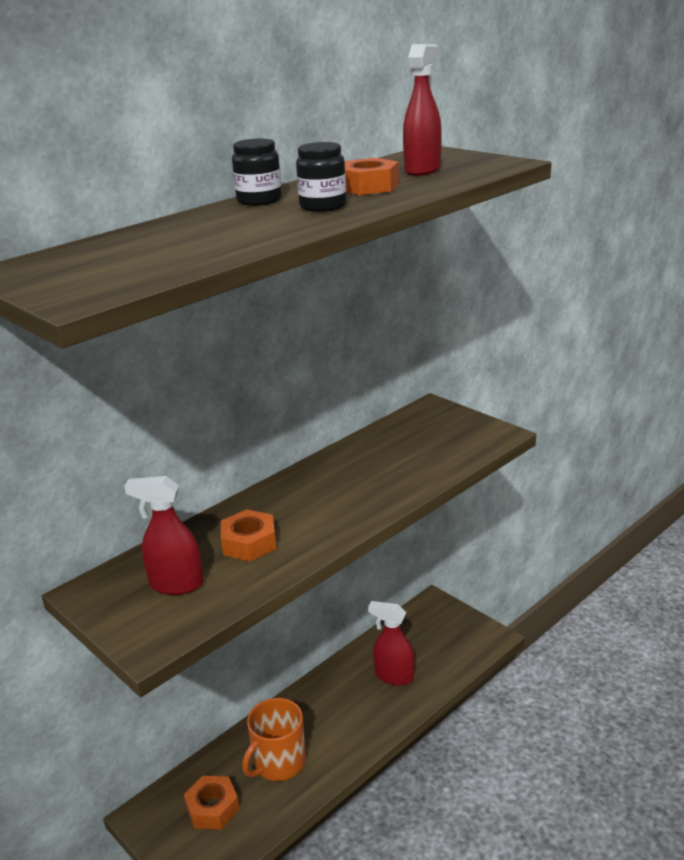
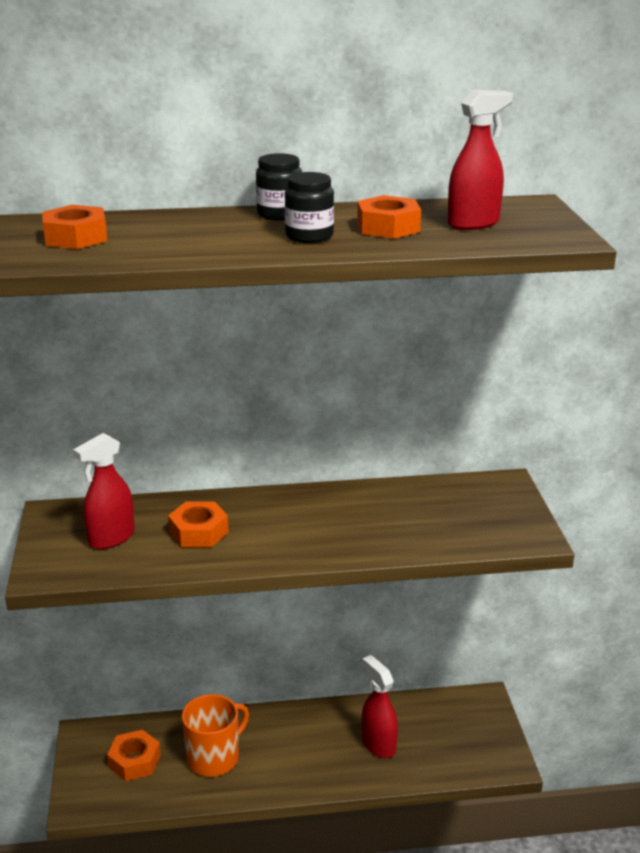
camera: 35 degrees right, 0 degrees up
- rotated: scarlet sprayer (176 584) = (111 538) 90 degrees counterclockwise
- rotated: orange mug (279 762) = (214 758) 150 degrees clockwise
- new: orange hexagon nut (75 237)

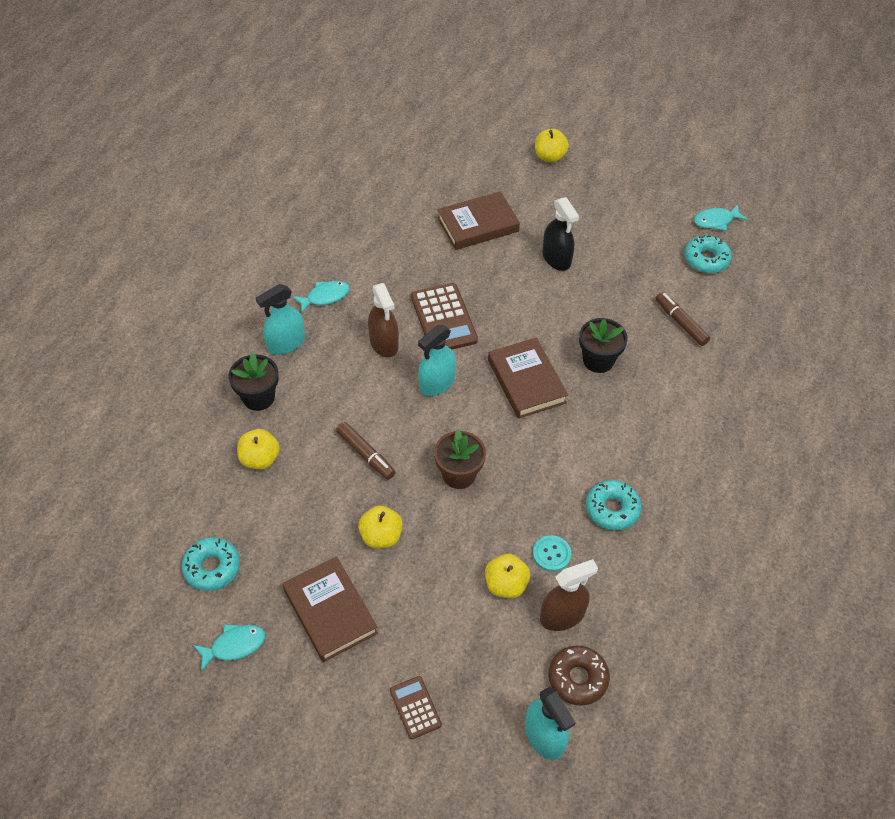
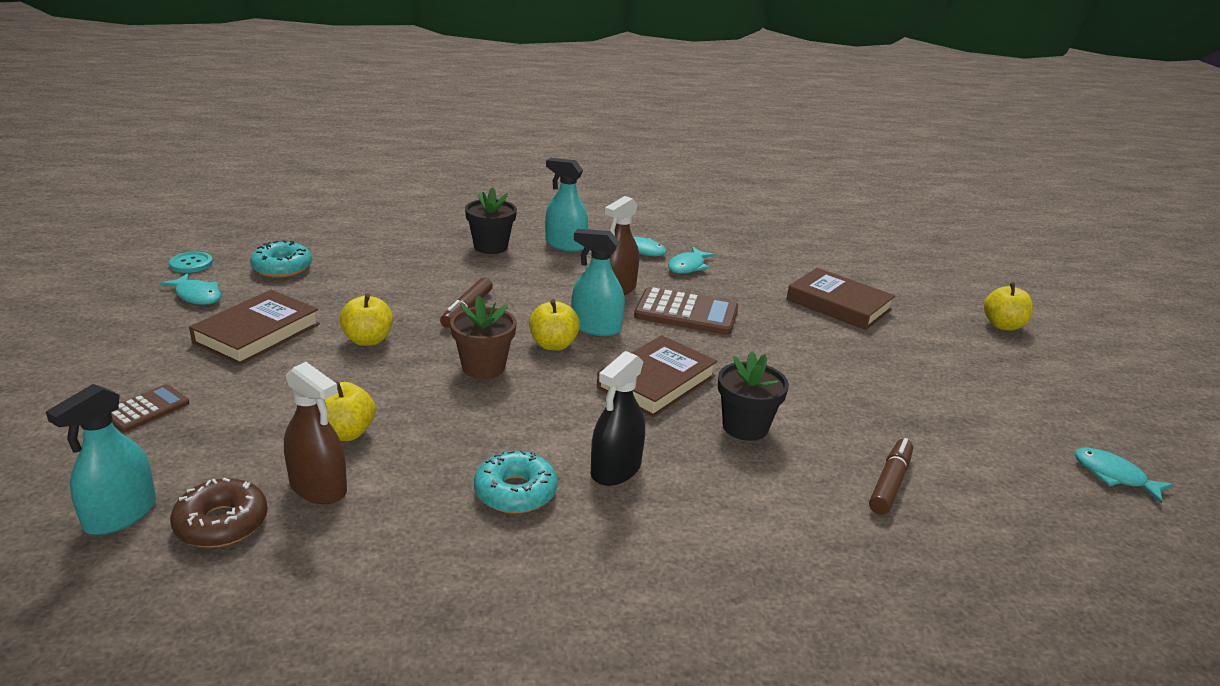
camera: 60 degrees right, 25 degrees down
- shifted: ebony sprayer (556 258) to (616 469)
- gone: aqua donut (706 259)
- rotated: dark brown calculator (443 319) = (686 313) 120 degrees counterclockwise
- shifted: golden apple fruit (260 459) to (553 345)
- shifted: aqua sewing button (551 554) to (191 264)
- new: aqua toy fish (688 266)

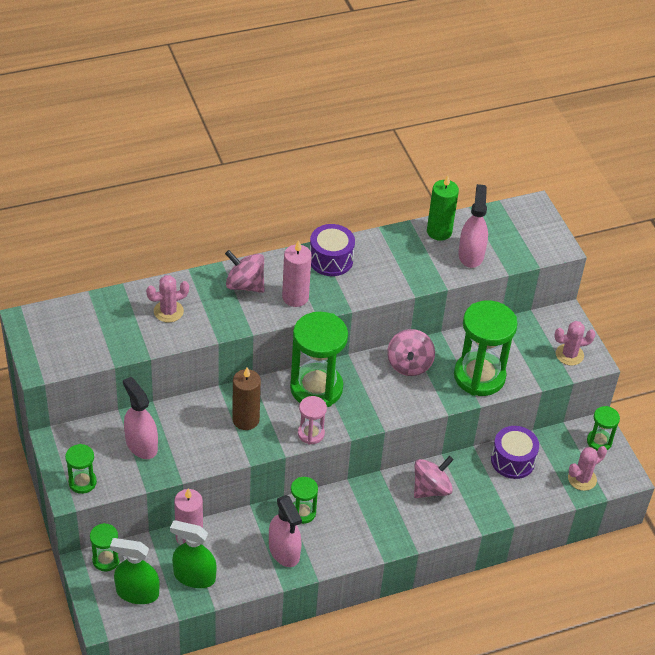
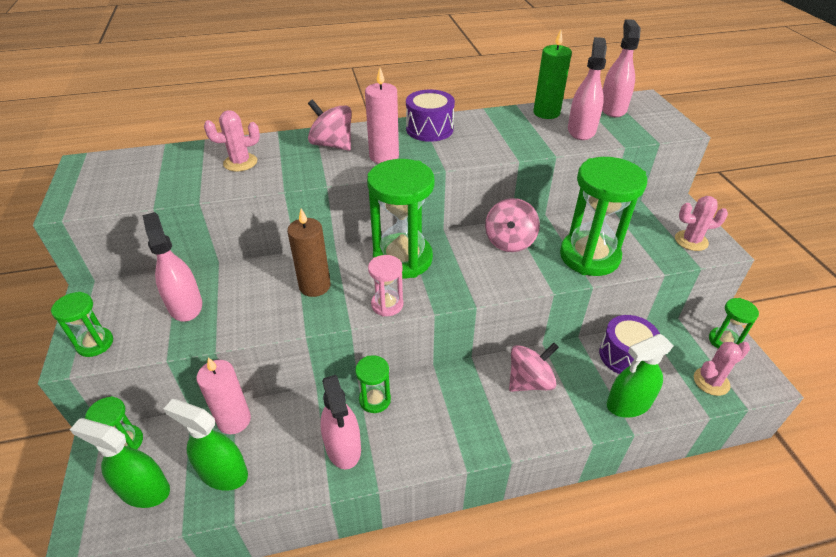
camera: 10 degrees right, 5 degrees down
- new: pink sprayer (612 108)
- new: leaf-green sprayer (628 403)

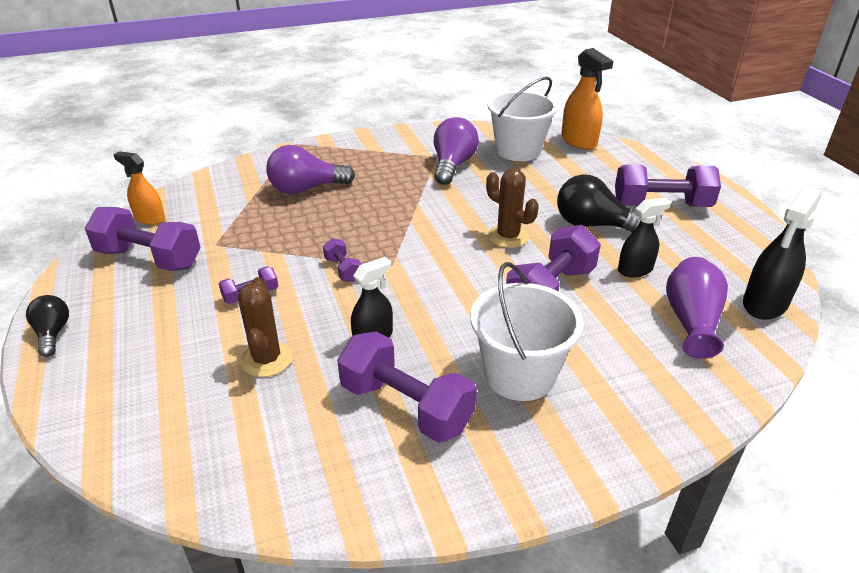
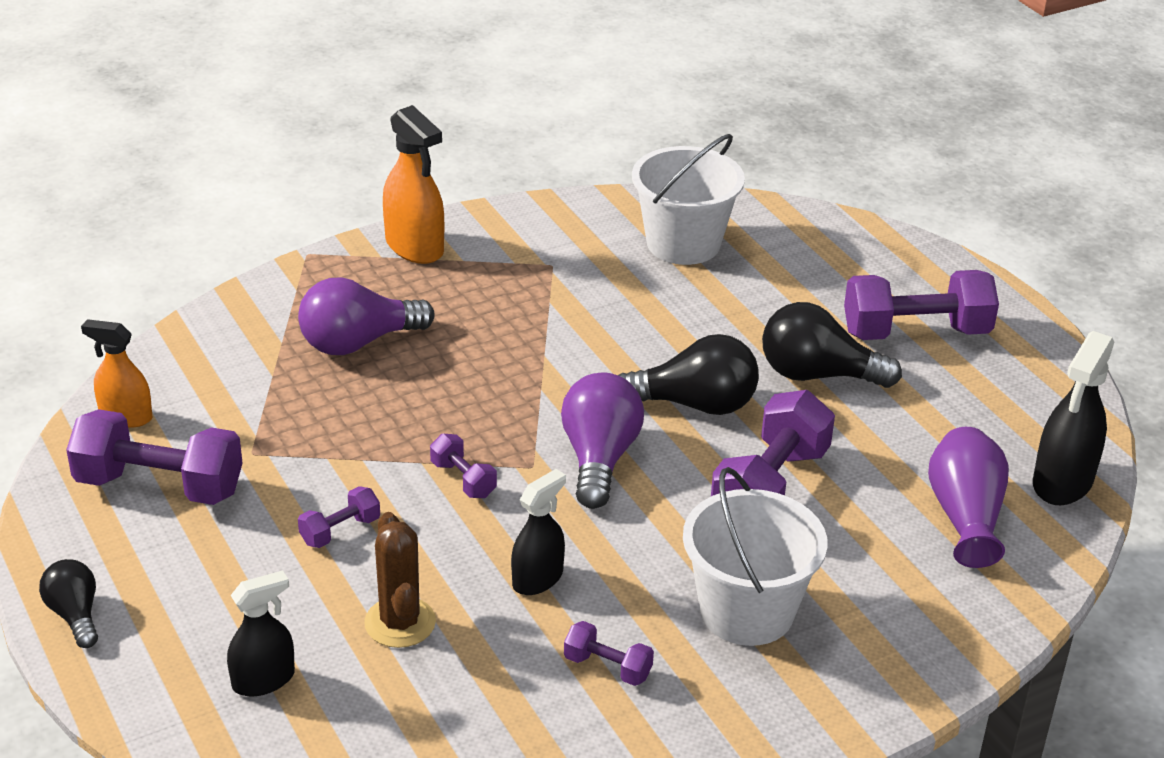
camera: 10 degrees left, 0 degrees up
- shifted: orange sprayer (579 141) to (414 247)
- shifted: violet bulb (452 165) to (599 459)
- swapped: dark brown cactus (508 236) to ebony bulb (695 404)
- shifted: ebony sprayer (635 270) to (263 680)
- scaled: violet dumbbell (406 406) = (607 667) x0.48

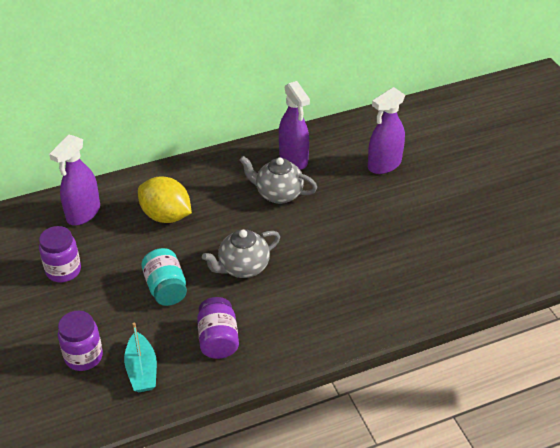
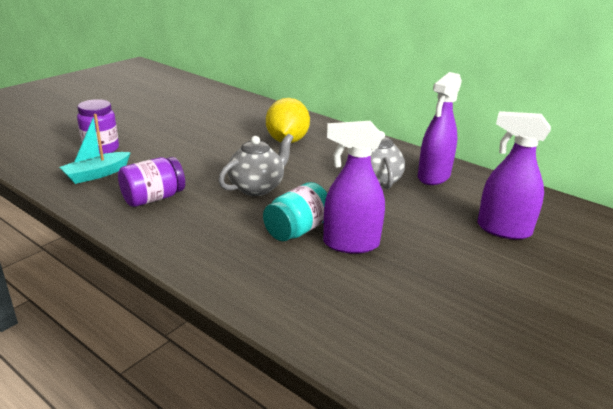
camera: 60 degrees right, 15 degrees down
- shifted: violet sprayer (83 213) to (350 244)
- gone: violet preserve jar (63 270)
- rotated: gray teapot (243 267) = (257 188) 105 degrees clockwise
- shifted: aqua preserve jar (165 288) to (297 230)

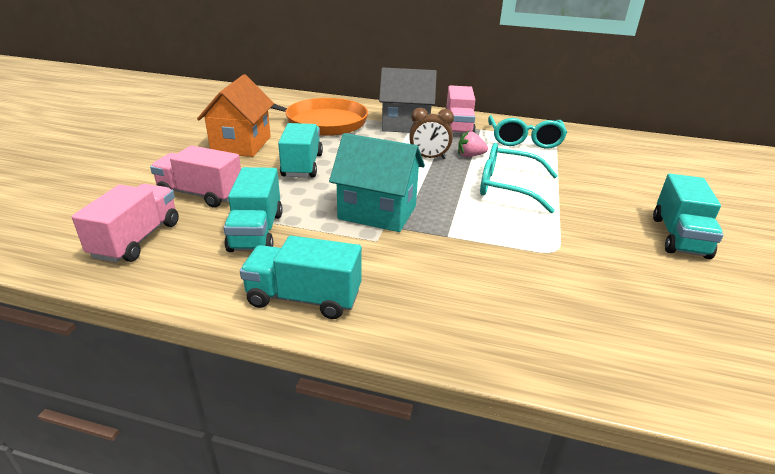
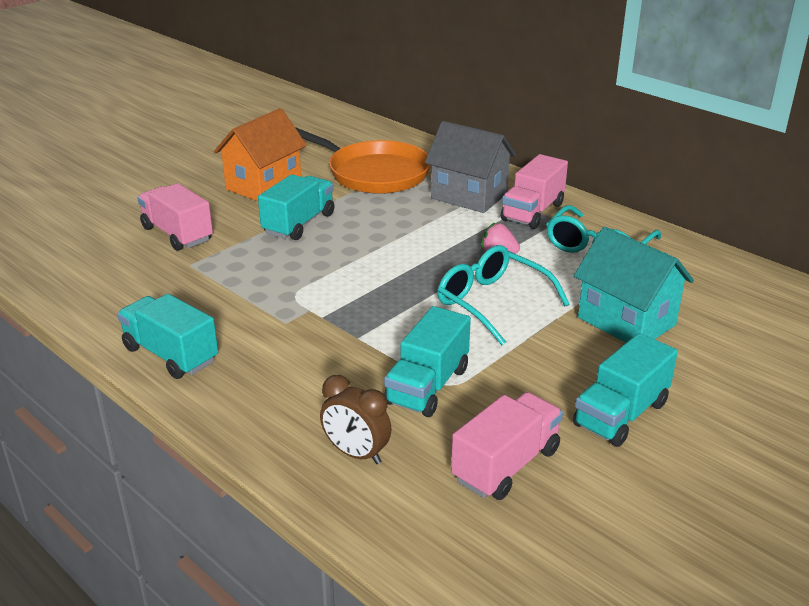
camera: 30 degrees right, 0 degrees up
- shifted: dark brown alarm clock (429 158) to (356 453)
- shifted: aqua toy house (377 212) to (626 321)
- shifted: aqua toy truck (256 232) to (427 386)
- shifted: pink toy truck (137 240) to (506 465)

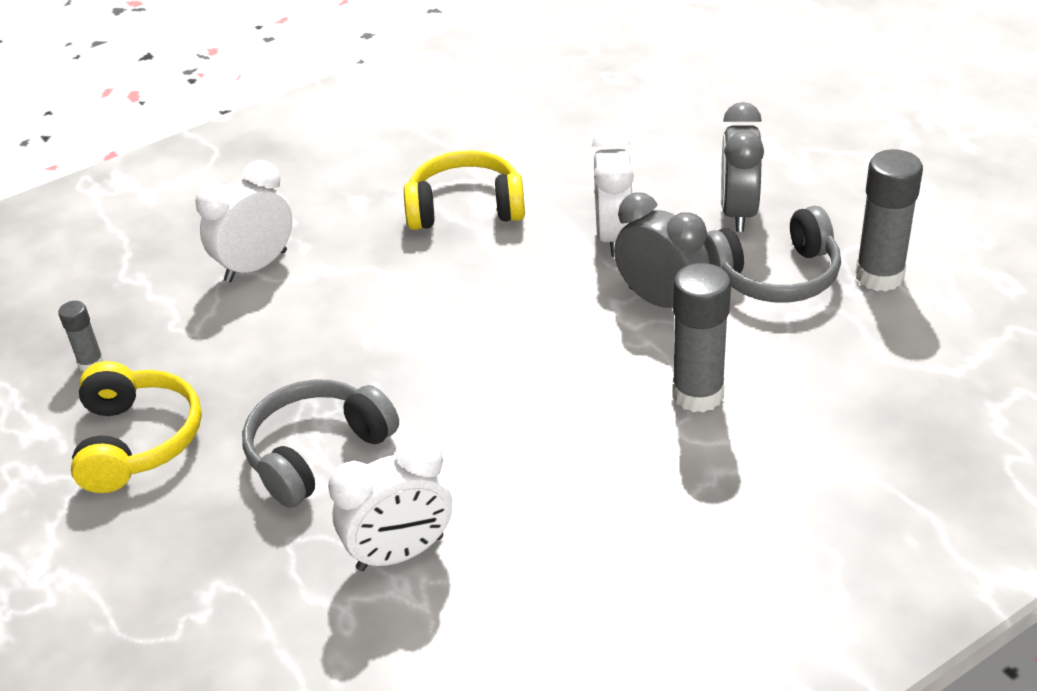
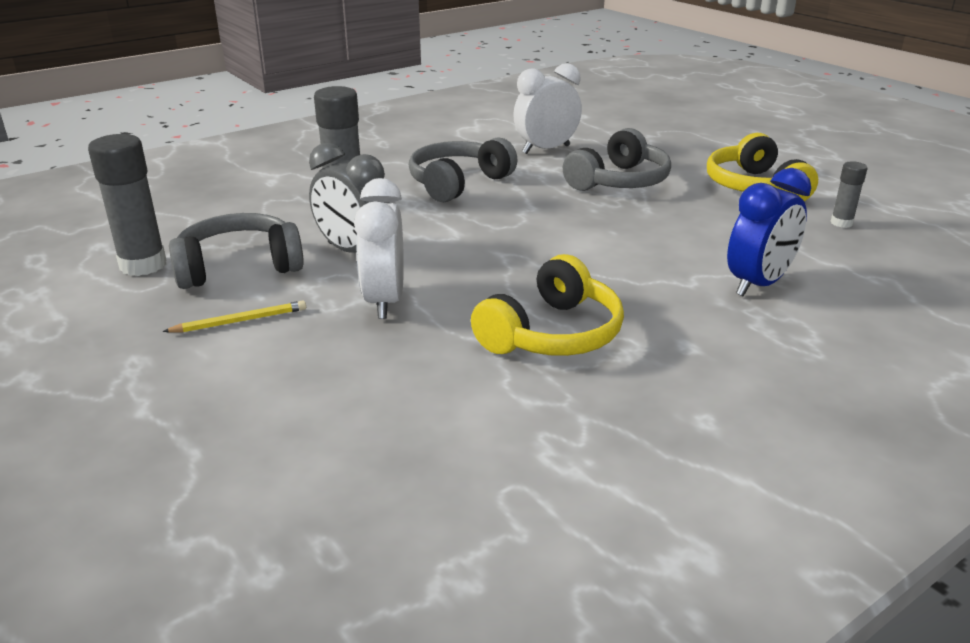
camera: 175 degrees right, 10 degrees down
- swapped: gray alarm clock (738 213) to golden pencil (240 321)
- rotated: golden headset (465 208) = (552 334) 45 degrees counterclockwise
- repainted: snow-white alarm clock (256 266) to royal blue alarm clock (758 284)
- new: gray headset (458 183)

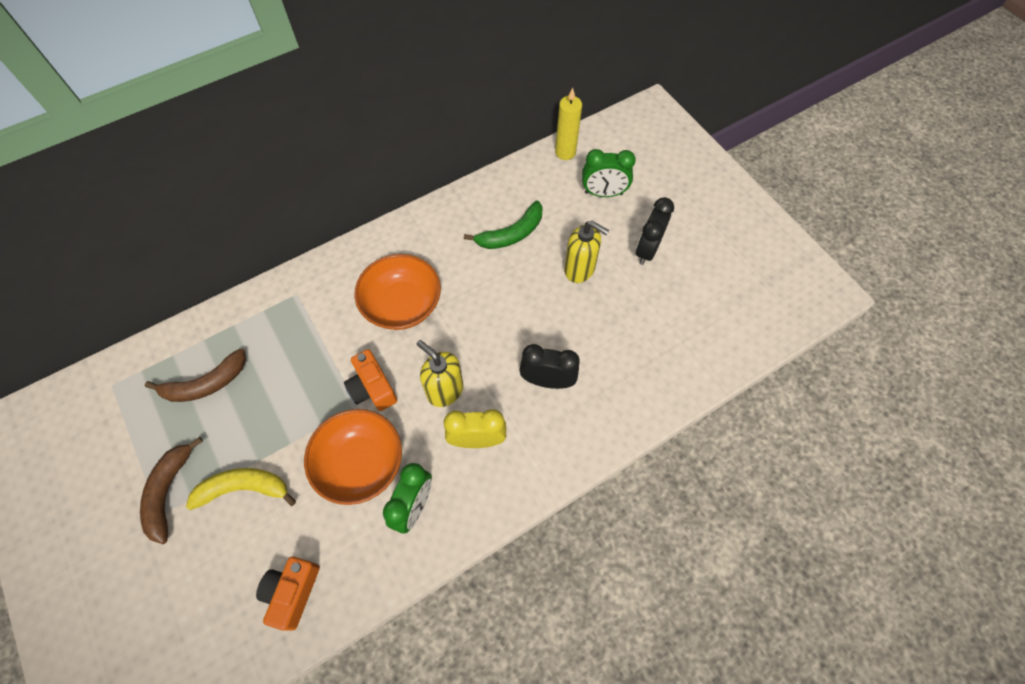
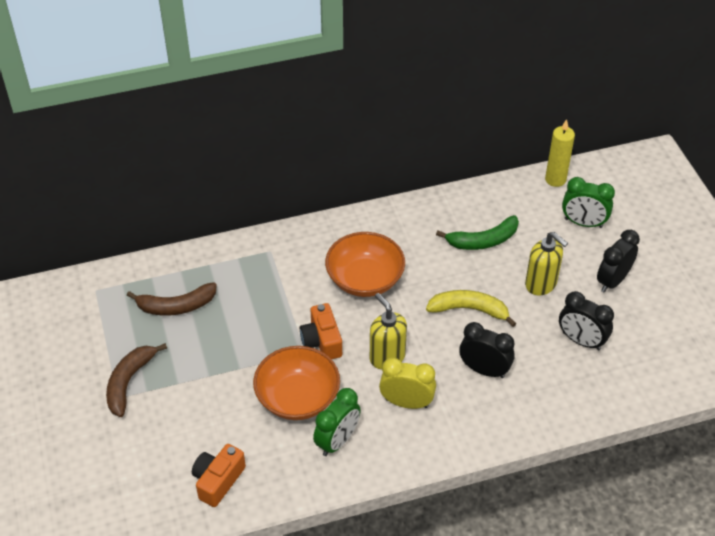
camera: 15 degrees right, 15 degrees down
- shifted: golden banana (244 488) to (469 309)
- new: ebony alarm clock (581 341)

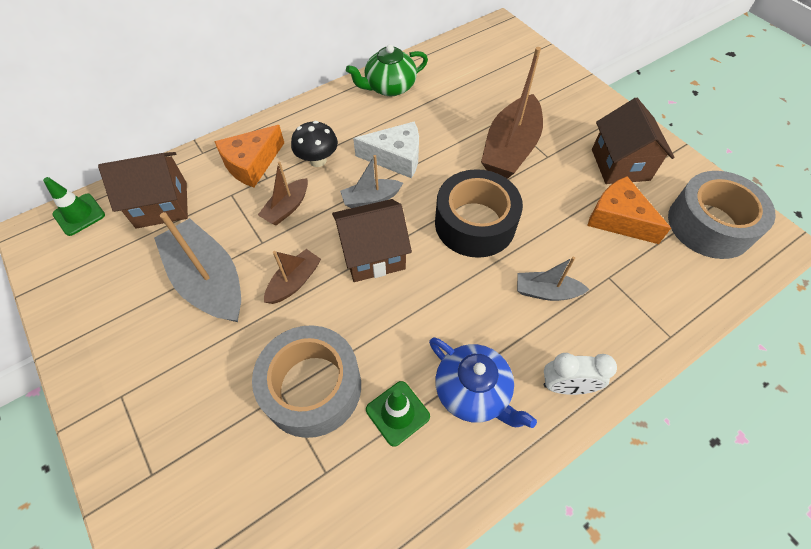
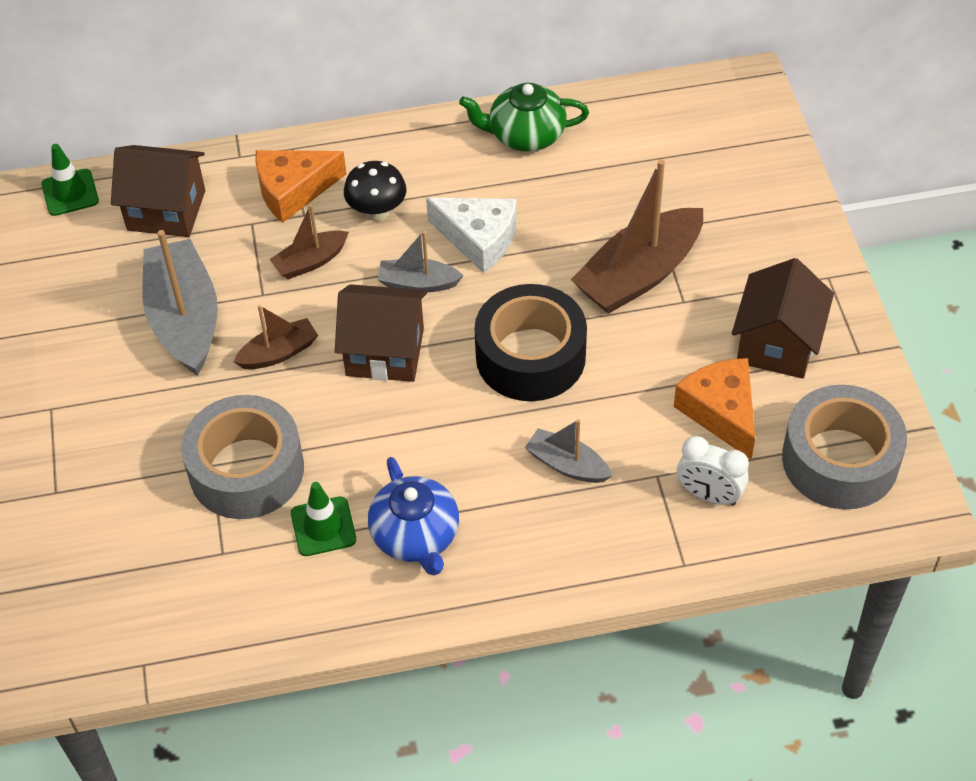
camera: 25 degrees right, 5 degrees down
- shifted: snow-white alarm clock (566 386) to (709 495)

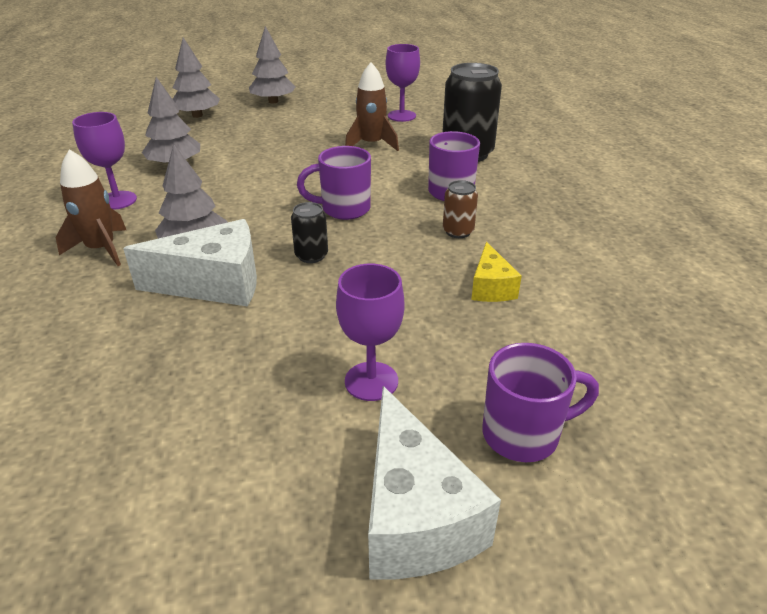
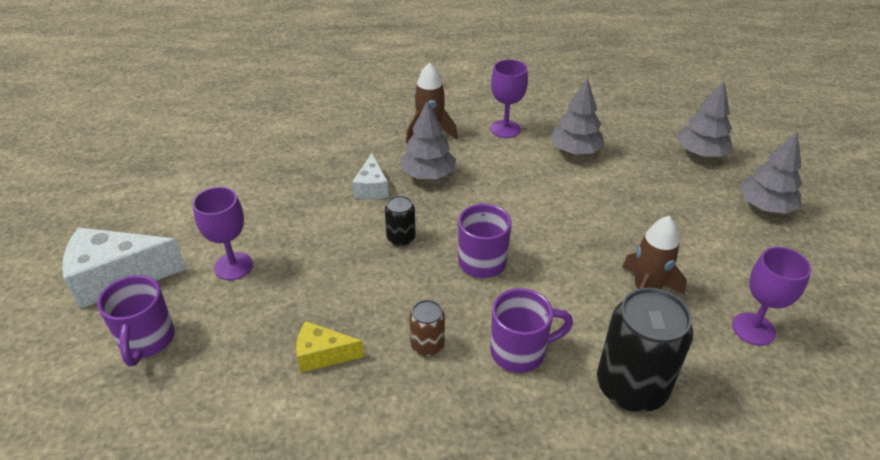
camera: 95 degrees right, 5 degrees up
- scaled: snow-white cheese (214 284) = (371 188) x0.56

